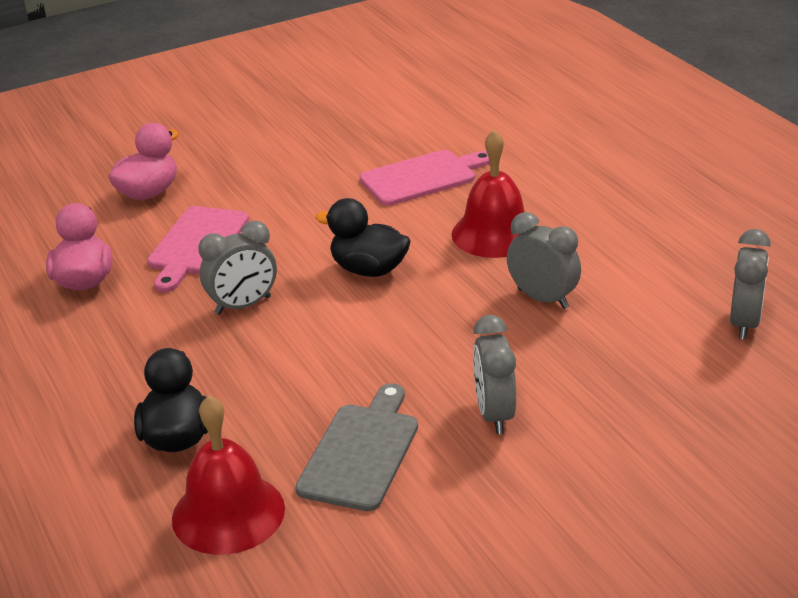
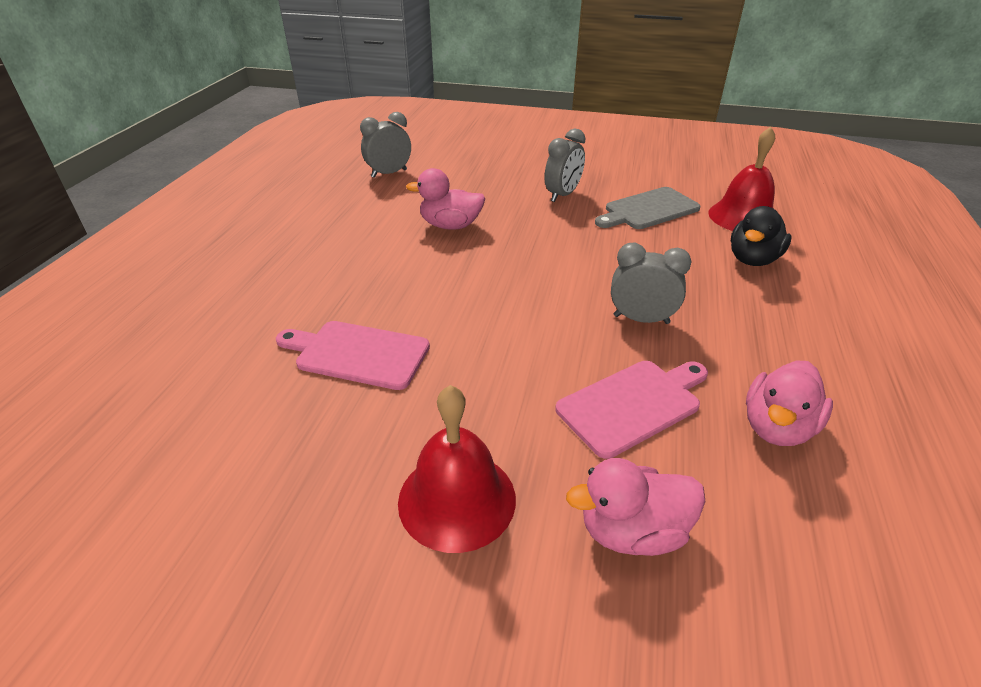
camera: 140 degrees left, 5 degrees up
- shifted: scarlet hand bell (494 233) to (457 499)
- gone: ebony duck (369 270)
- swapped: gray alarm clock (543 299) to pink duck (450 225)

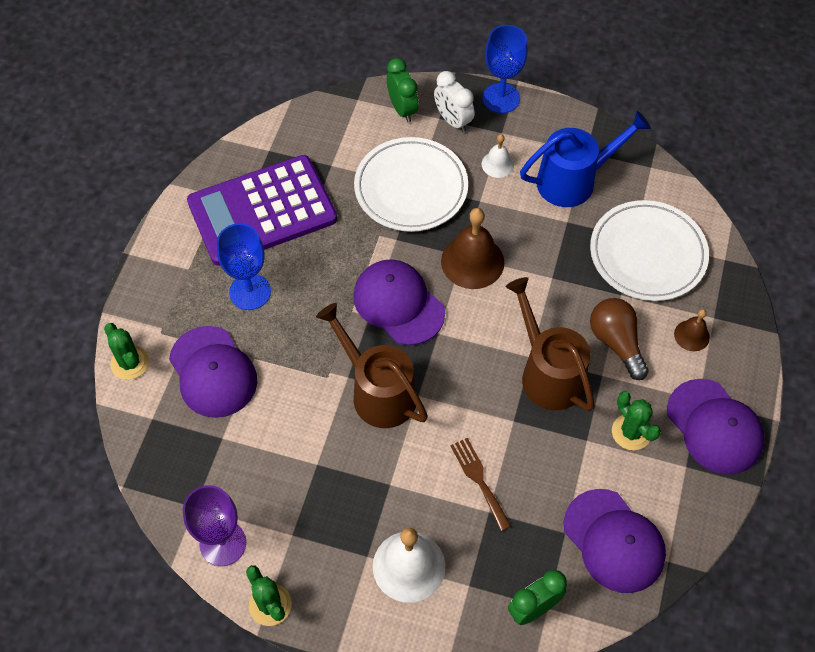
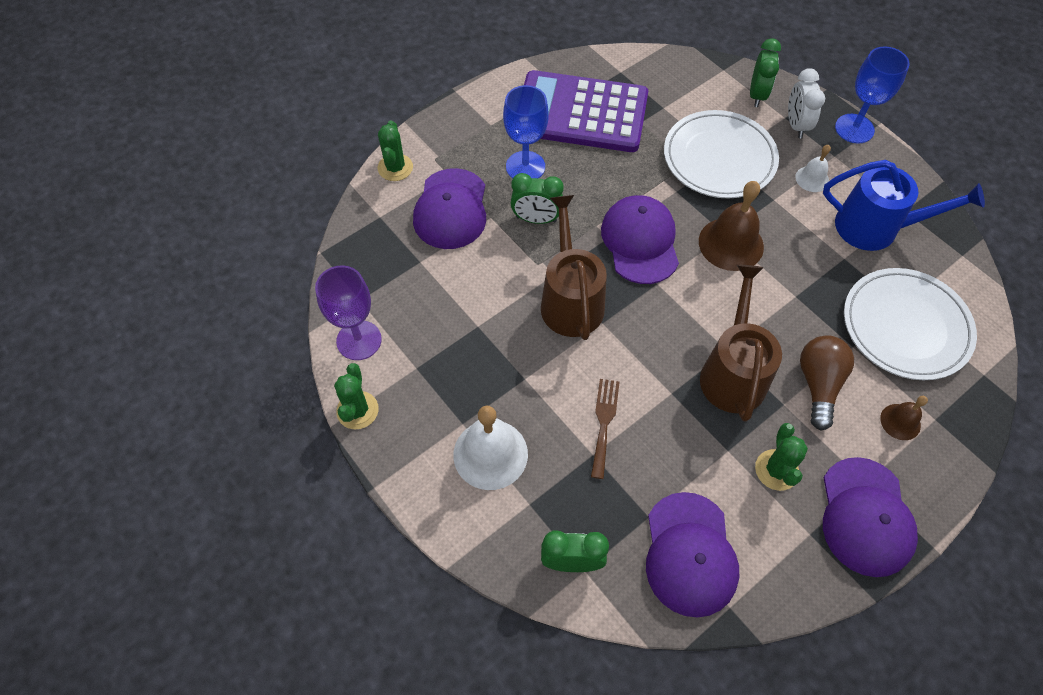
camera: 35 degrees right, 0 degrees up
- new: leaf-green alarm clock (536 219)

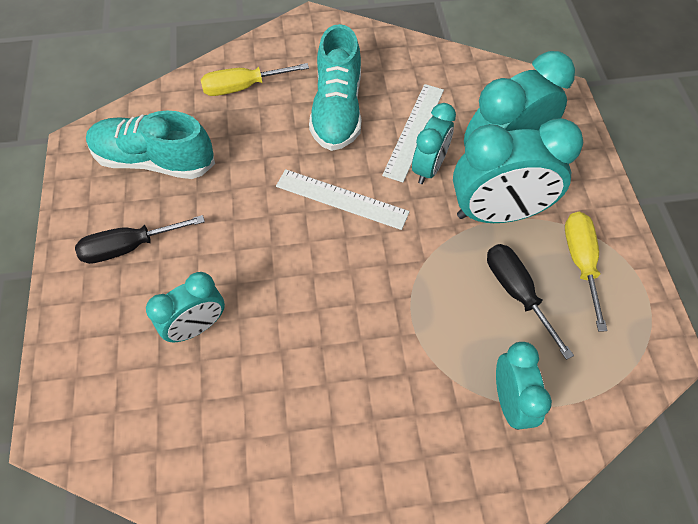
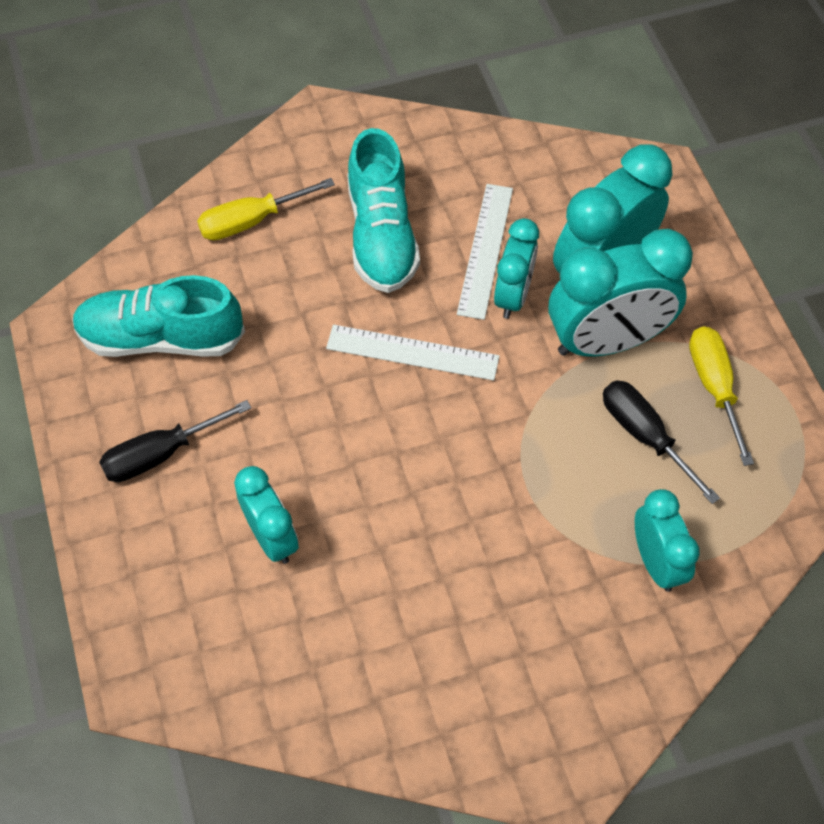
camera: 10 degrees left, 0 degrees up
- rotated: aqua alarm clock (197 326) = (272 537) 75 degrees counterclockwise

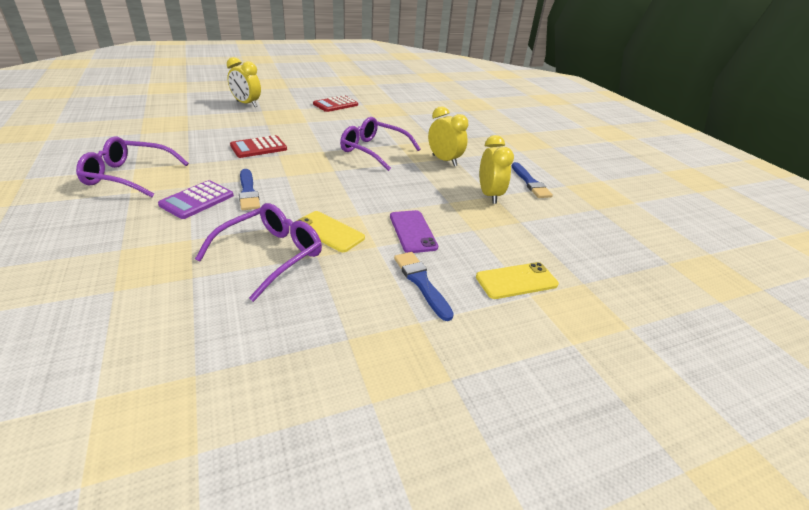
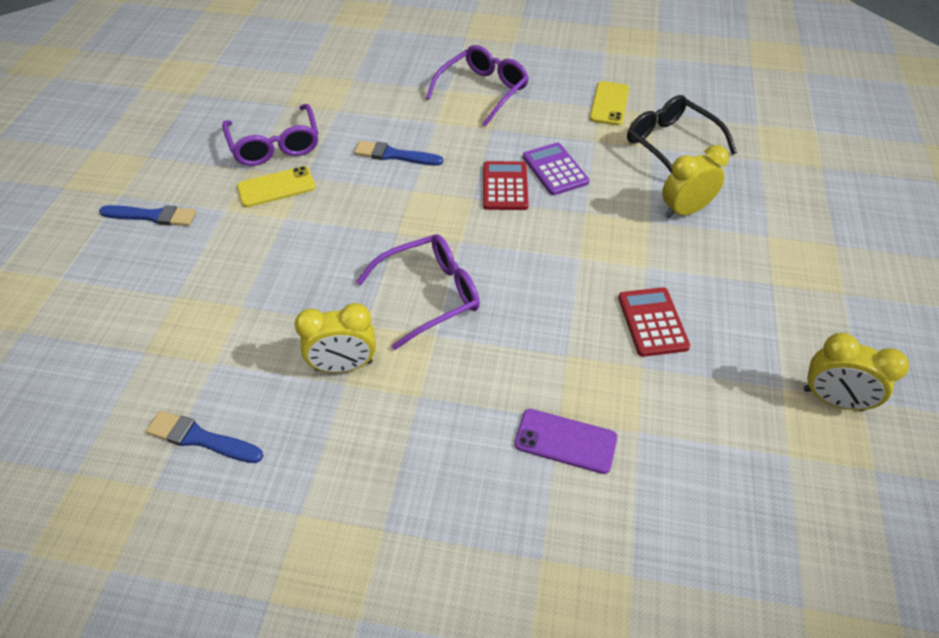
camera: 125 degrees right, 15 degrees up
- shifted: golden alarm clock (489 195) to (833 399)
- shifted: violet calculator (197 200) to (555 170)
- shifted: violet smartphone (412 231) to (565 441)
- shifted: golden smartphone (516 281) to (609 104)
- new: ebony spectacles (671 145)

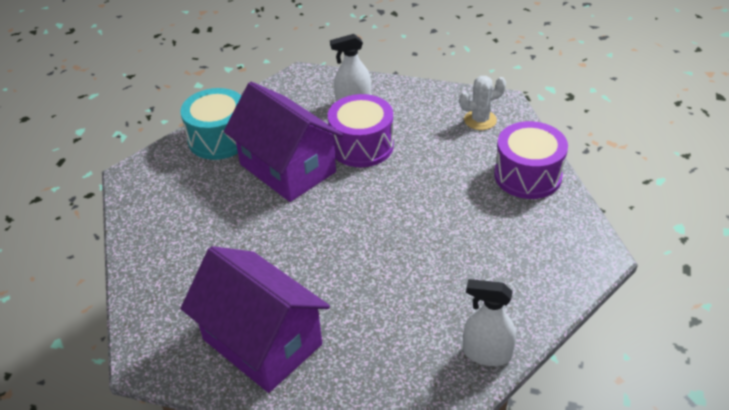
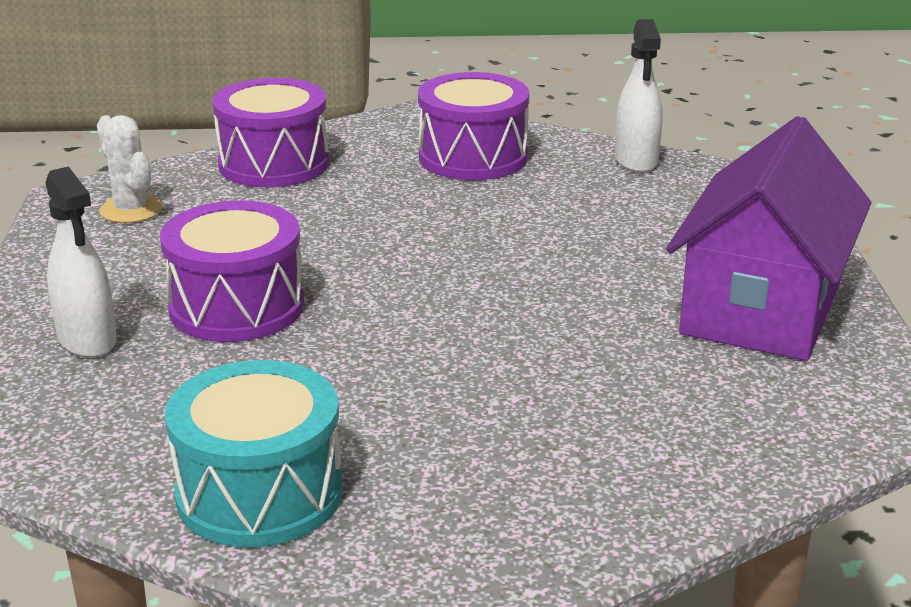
camera: 110 degrees left, 15 degrees down
- gone: violet toy house (287 168)
- new: violet toy drum (473 157)

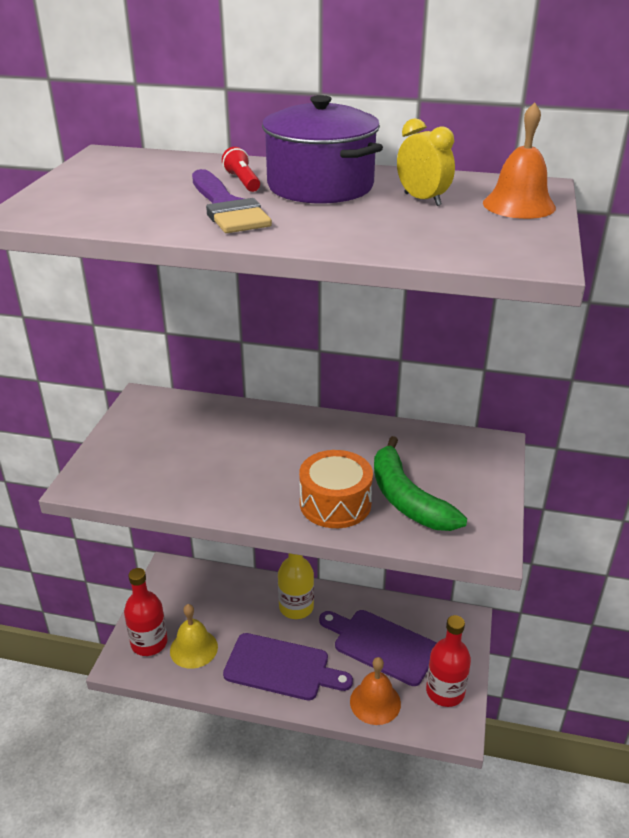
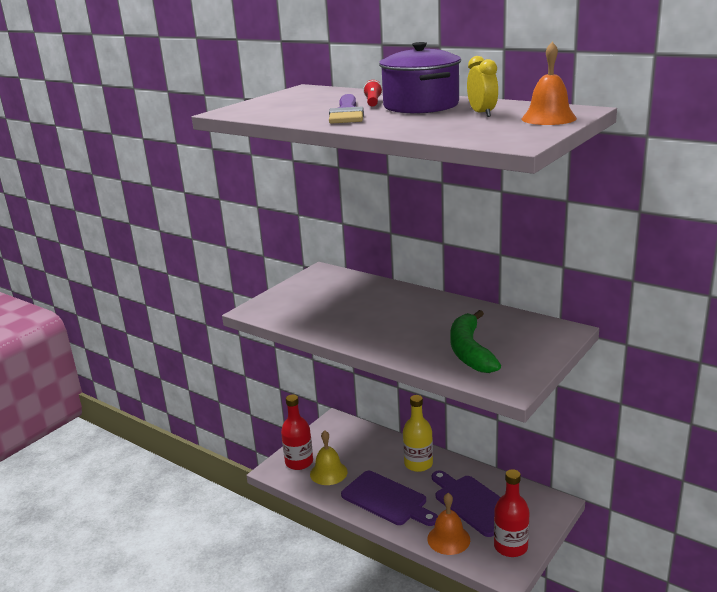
camera: 25 degrees right, 10 degrees down
- gone: orange toy drum (335 503)

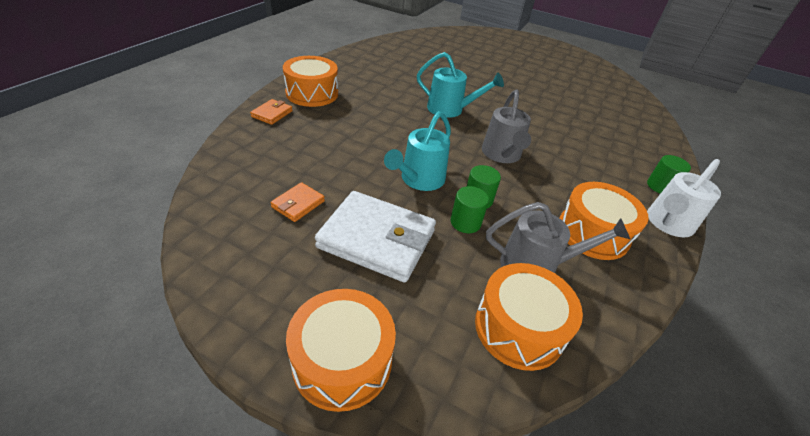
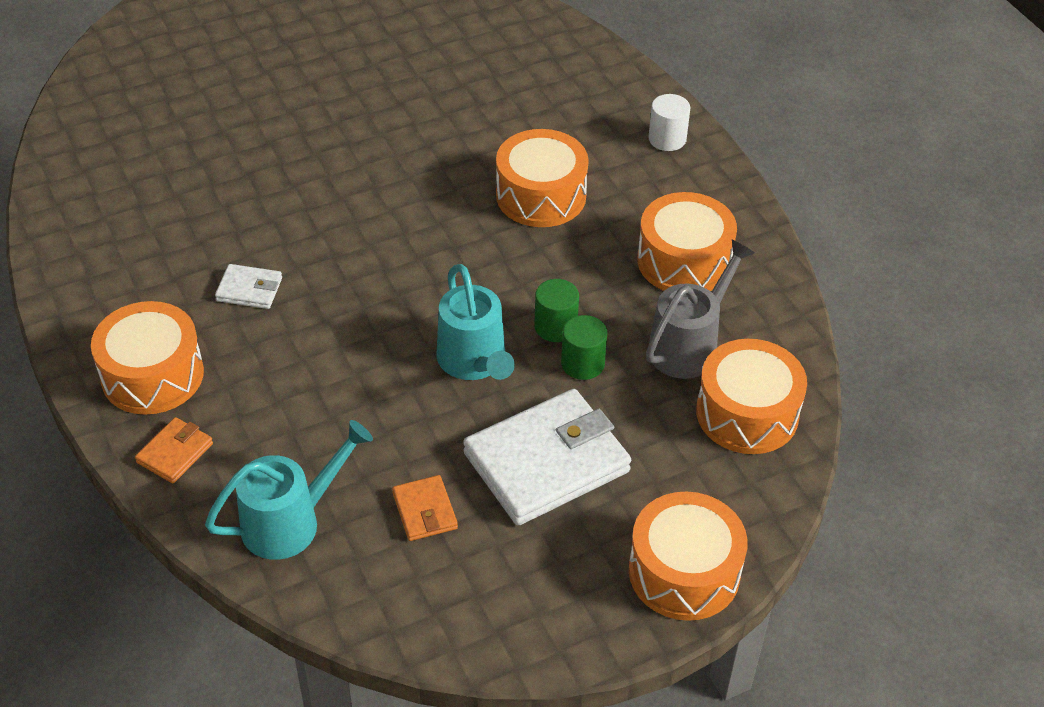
camera: 50 degrees left, 5 degrees up
- shifted: aqua watering pot (450 110) to (291 521)
- gone: gray watering pot (502 155)
- rotated: orange wallet (272 114) = (175 453) 60 degrees clockwise
- repainted: leaf-green cylinder shape (660 186) to snow-white cylinder shape (667 139)
- gone: snow-white watering pot (667 224)
- new: orange toy drum (541 195)
- new: snow-white wallet (249 289)

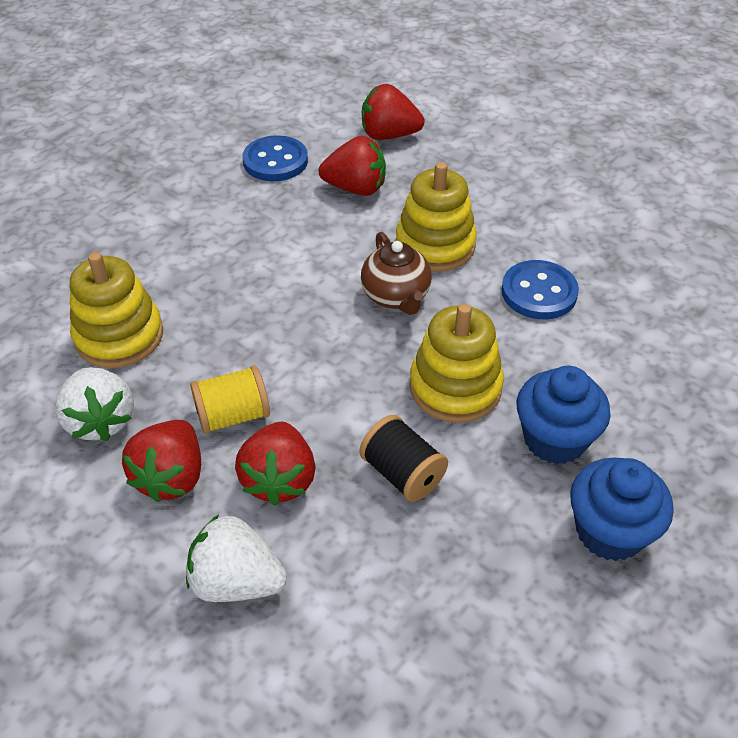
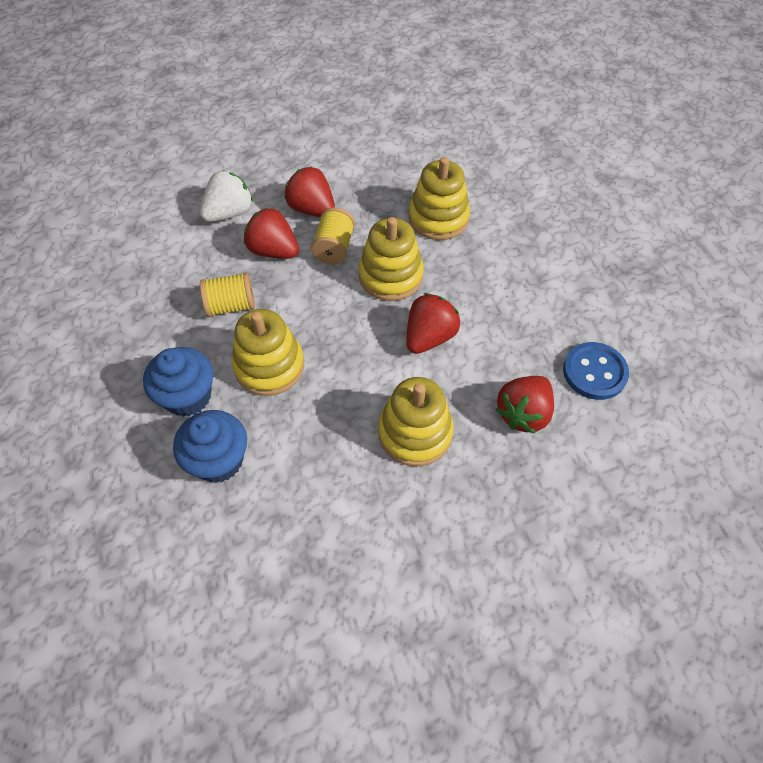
camera: 120 degrees right, 10 degrees up
- shifted: scarlet toy strawberry (389 135) to (429 337)
- gone: dark brown teapot (396 296)
- gone: royal blue sewing button (539 292)
- gone: snow-white toy strawberry (101 420)
- repainted: ebony reel of thread (402 473) to golden reel of thread (231 306)
- shifted: royal blue muffin (609 531) to (219 460)
- new: golden stacking toy (391 276)

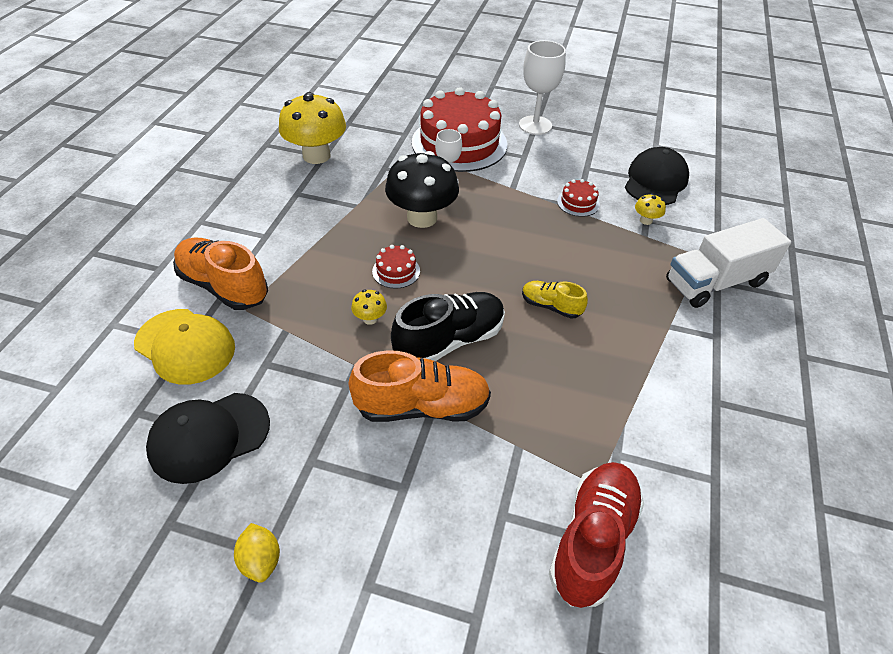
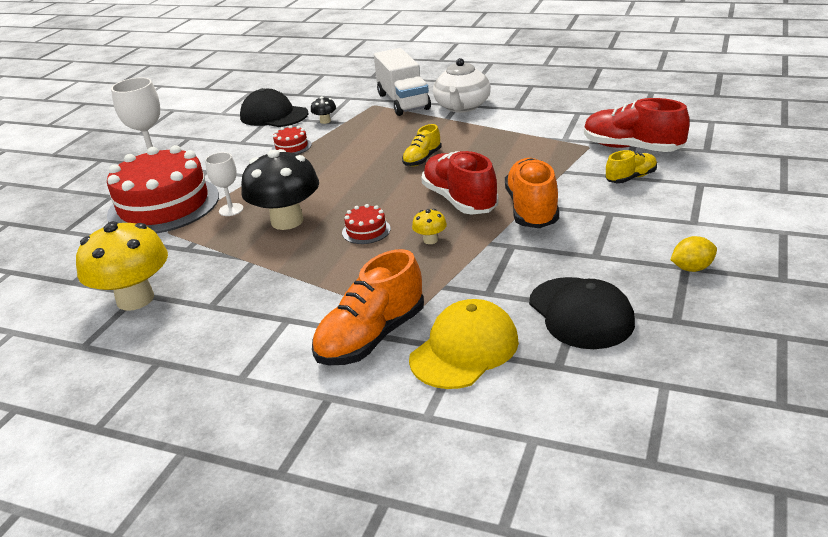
camera: 80 degrees left, 15 degrees down
- repainted: golden toadstool (646 220) to ebony toadstool (325 121)
- repainted: ebony shoe (449 341) to scarlet shoe (460 200)
- new: snow-white teapot (462 106)
- new: golden shoe (631 178)

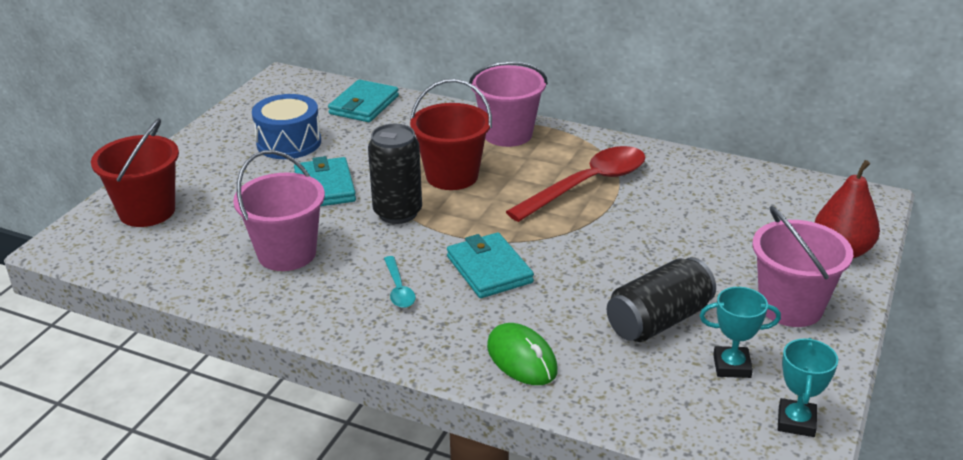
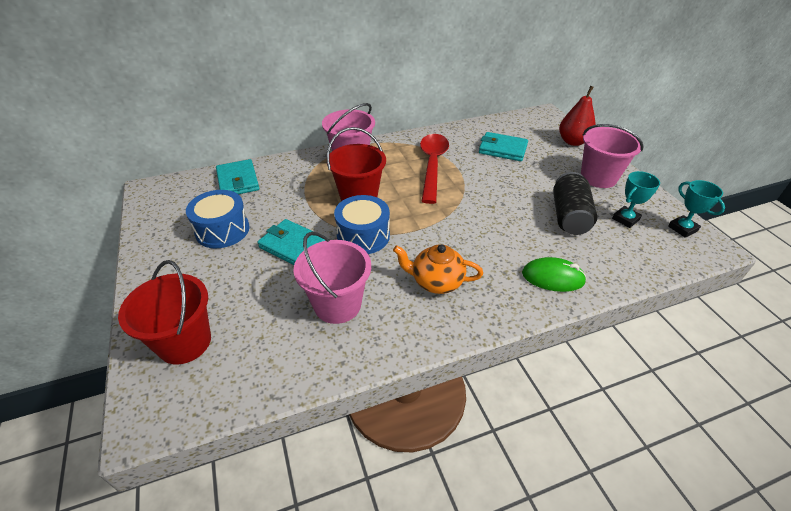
camera: 45 degrees left, 10 degrees up
- swapped: ebony tin (397 213) to royal blue toy drum (363 236)
- shifted: aqua wallet (489 269) to (502 149)
- swapped: aqua tablespoon (398 289) to orange teapot (436 281)

